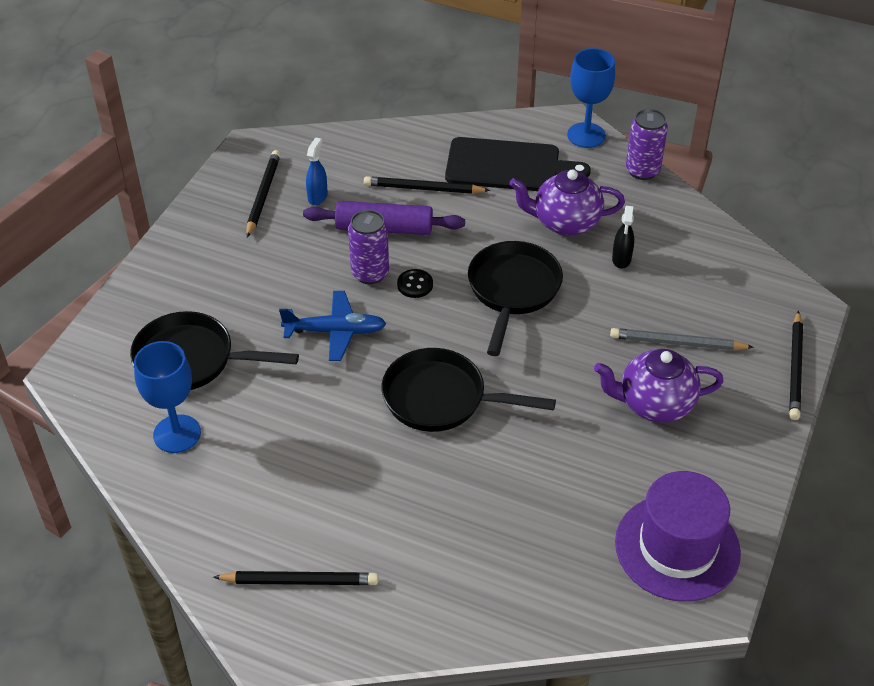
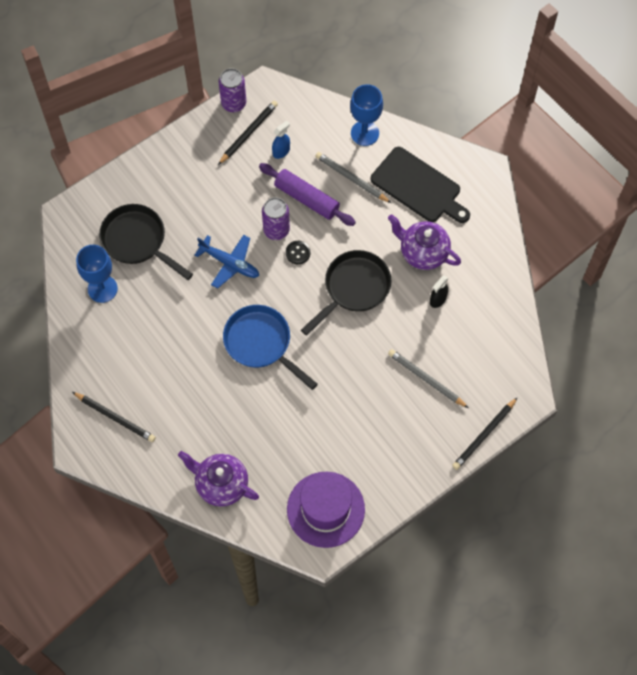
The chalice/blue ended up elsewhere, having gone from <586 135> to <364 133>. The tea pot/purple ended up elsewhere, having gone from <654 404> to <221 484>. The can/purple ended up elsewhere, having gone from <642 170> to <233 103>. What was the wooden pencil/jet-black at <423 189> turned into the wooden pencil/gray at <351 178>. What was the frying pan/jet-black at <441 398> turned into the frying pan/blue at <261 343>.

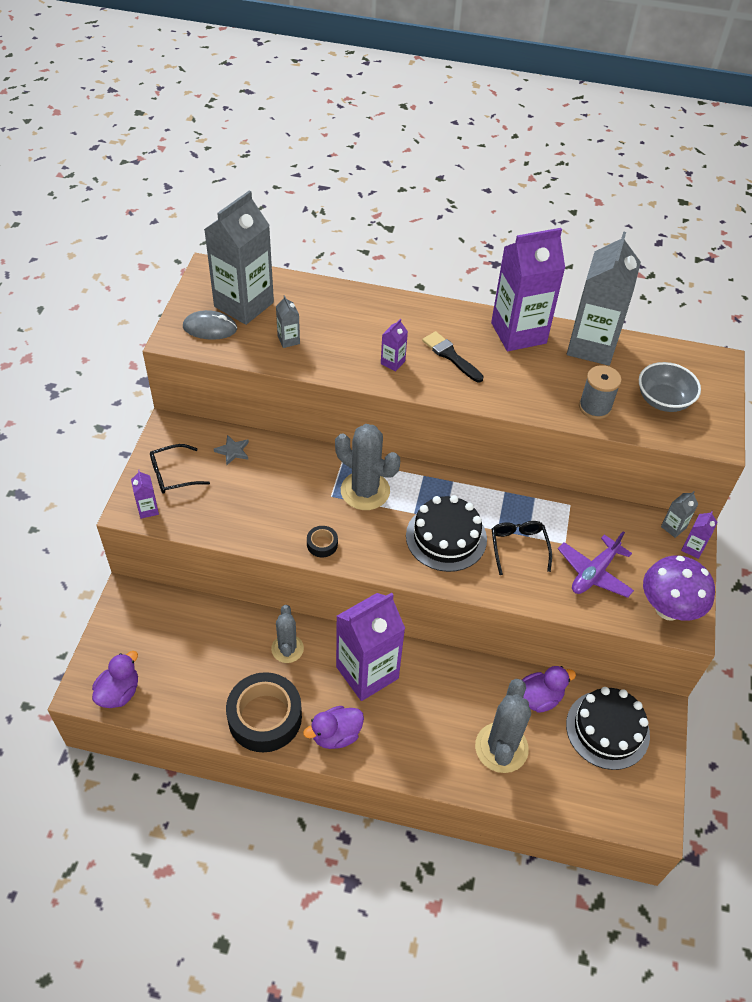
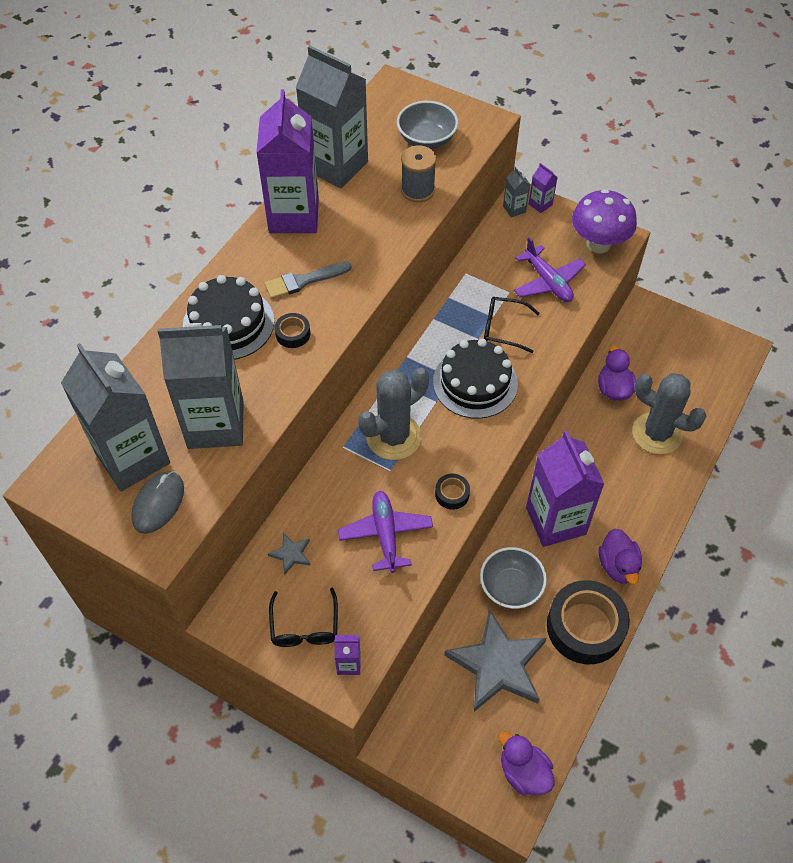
The second view gained the toy plane/purple at <385 534>. The second view gained the five-pointed star/gray at <497 664>. The layer cake/jet-black ended up elsewhere, having gone from <607 729> to <228 323>. Where the cactus/gray stood at <287 649>, the serving bowl/gray came to stand at <510 587>. Where the carton/purple stood at <392 362>, the roll of tape/jet-black came to stand at <293 334>. What was the brush/jet-black at <450 356> turned into the brush/gray at <303 281>. The size of the carton/gray at <288 340> changed by a factor of 2.46.

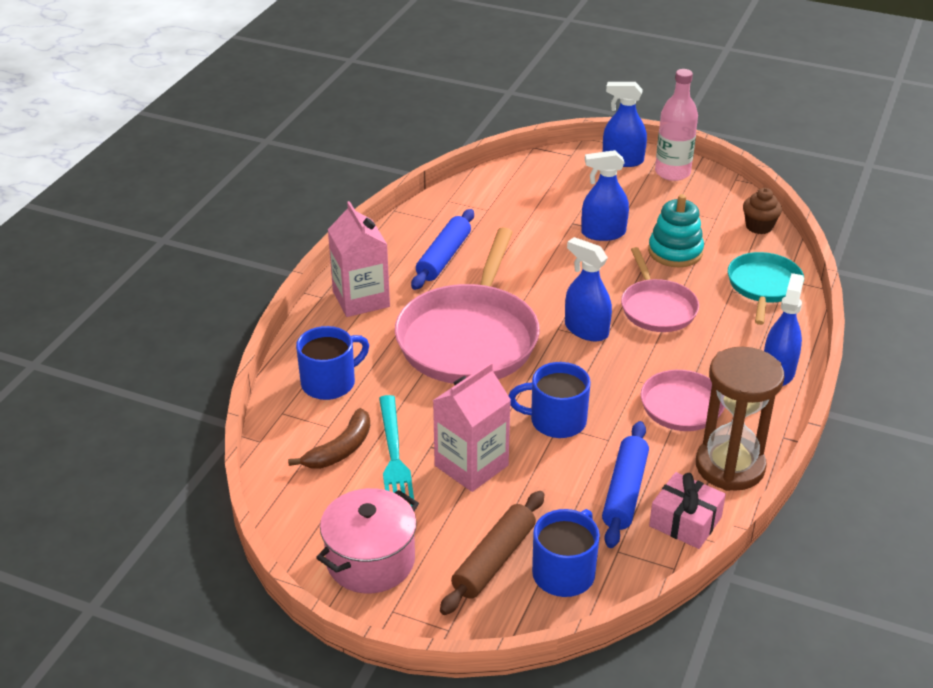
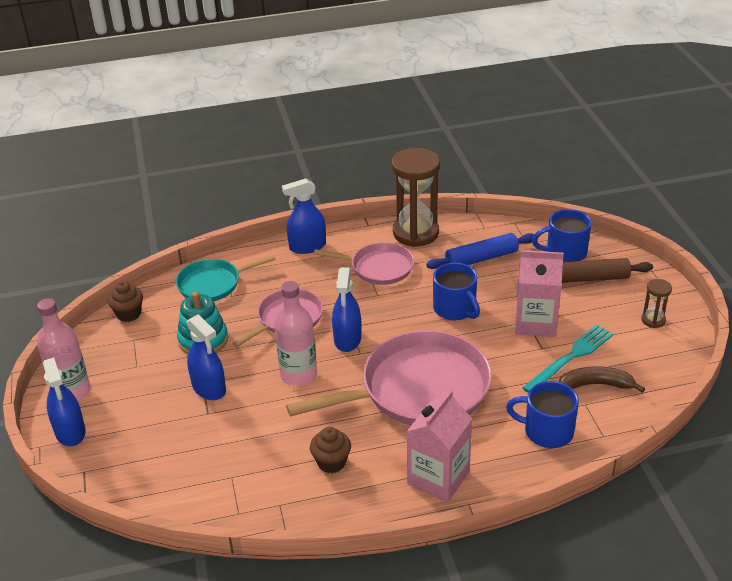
The second view lost the wrapped gift/pink at <685 521>. The second view gained the drink bottle/pink at <298 375>. Where the pot/pink stood at <370 561>, the sand timer/brown came to stand at <653 320>. Where the dough roller/blue stood at <444 257>, the fairy cake/brown came to stand at <331 462>.

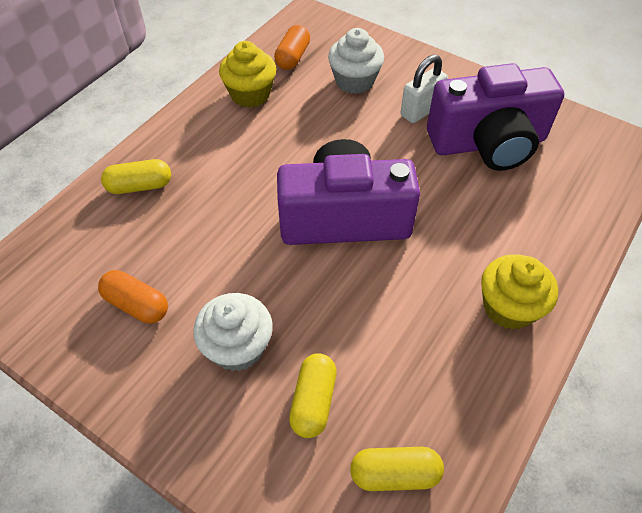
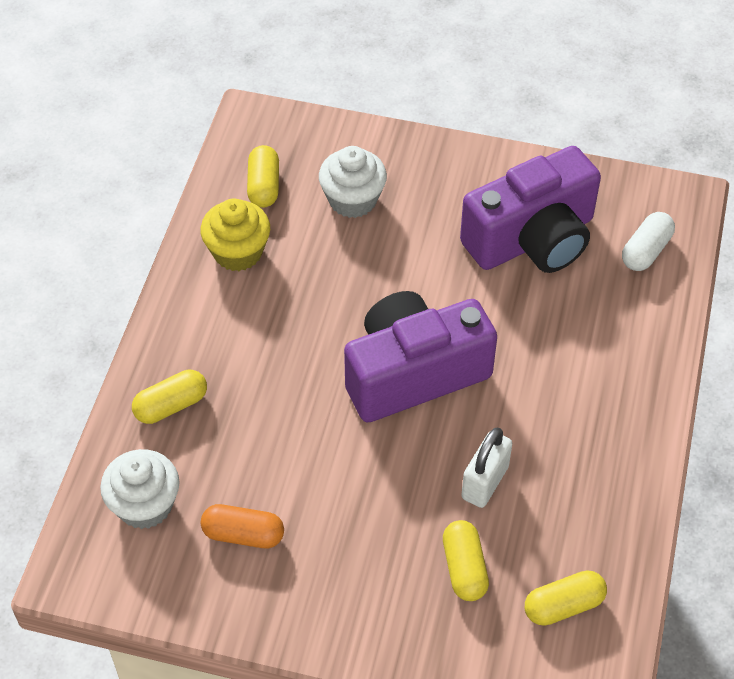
The second view lost the fairy cake/bright yellow at <509 307>. The second view gained the pill/white at <646 251>. The fairy cake/white ended up elsewhere, having gone from <237 347> to <145 505>. The small lock/white ended up elsewhere, having gone from <421 111> to <485 482>. What was the pill/bright orange at <293 57> turned into the pill/bright yellow at <264 186>.

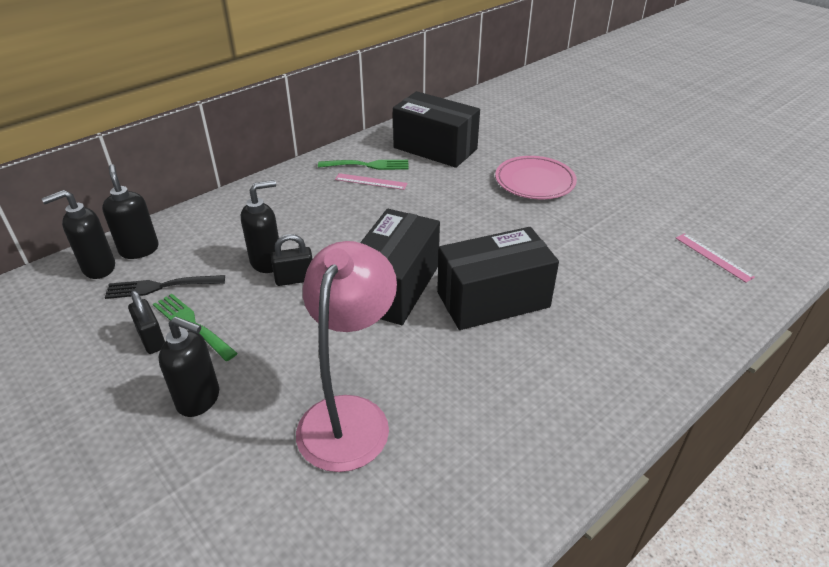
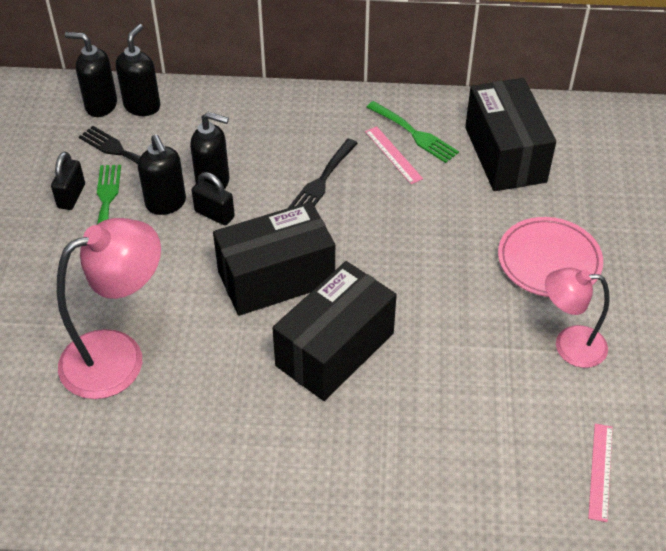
The second view gained the dinner fork/jet-black at <322 180>. The second view gained the reading lamp/pink at <569 346>. The soap dispenser/jet-black ended up elsewhere, having gone from <199 399> to <166 204>. The box/jet-black at <493 300> ended up facing another way, 75 degrees counterclockwise from before.

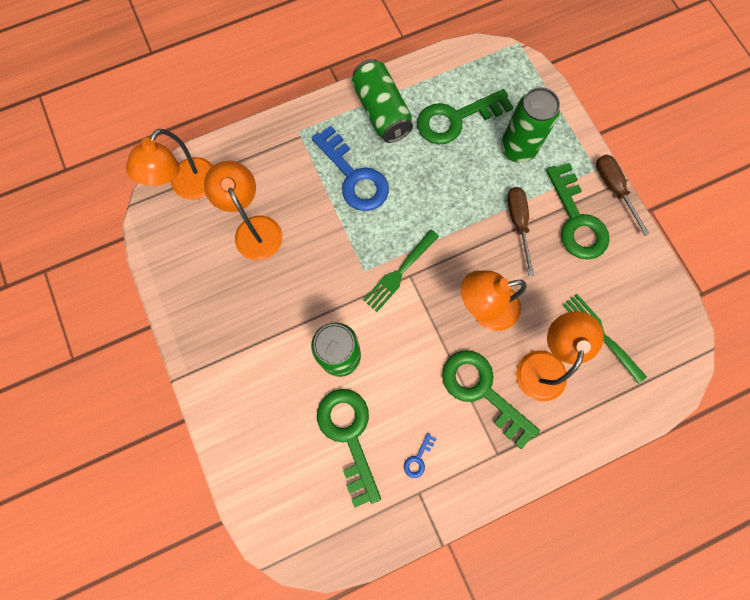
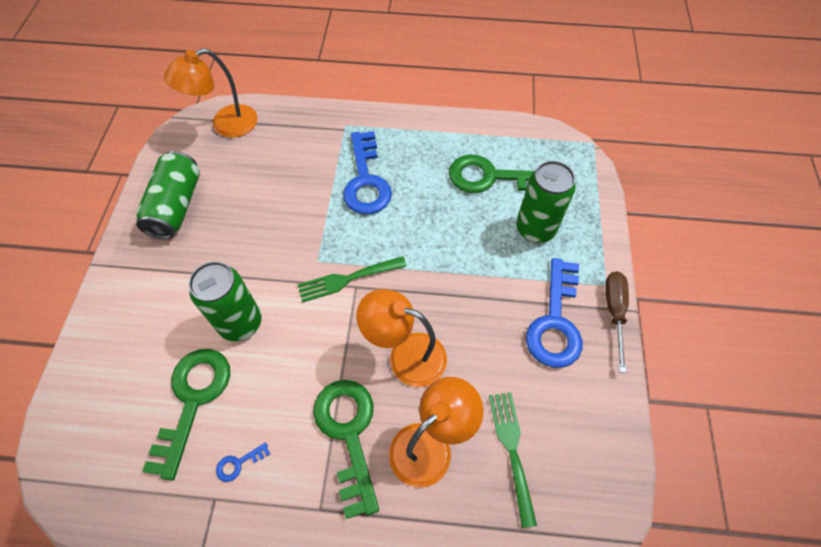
The second view lost the reading lamp/bright orange at <254 228>. The second view lost the hand screwdriver/brown at <518 223>. The can/leaf-green ended up elsewhere, having gone from <381 111> to <176 206>. What was the door key/leaf-green at <576 220> turned into the door key/blue at <555 322>.

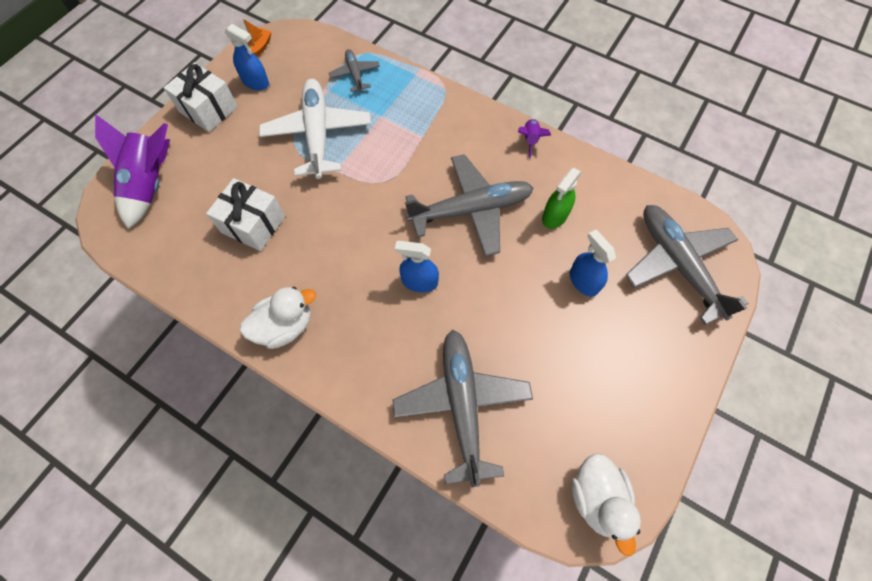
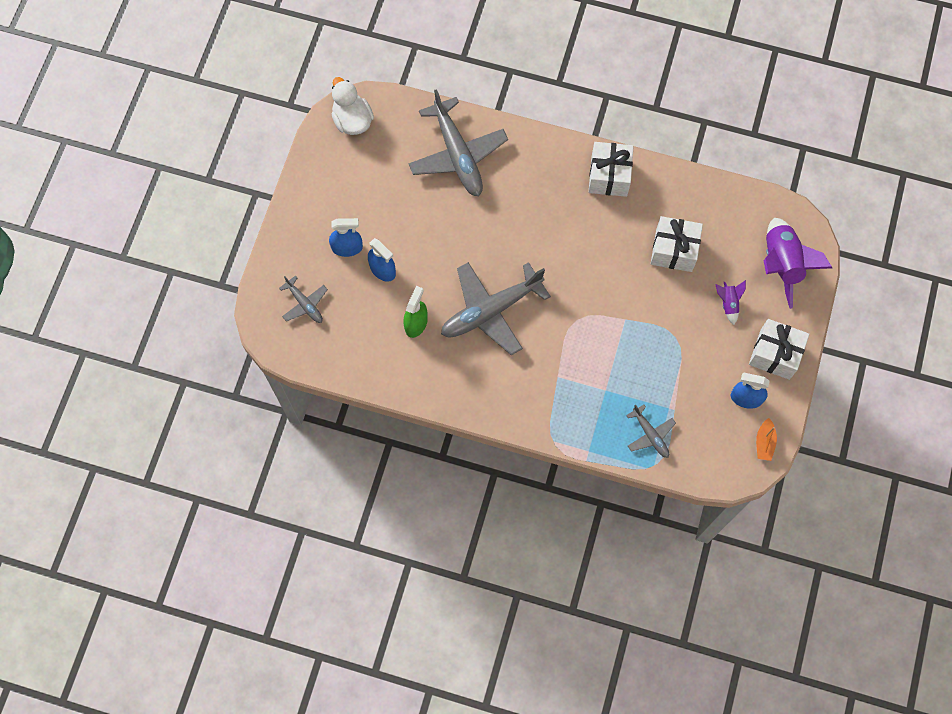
The second view lost the toy plane/white at <317 134>. The spray bottle/blue ended up elsewhere, having gone from <419 282> to <347 247>. The rocket/purple ended up elsewhere, having gone from <530 140> to <728 303>. Where the duck/white stood at <285 326>, the wrapped gift/white came to stand at <609 176>. The size of the toy plane/gray at <678 265> changed by a factor of 0.50.

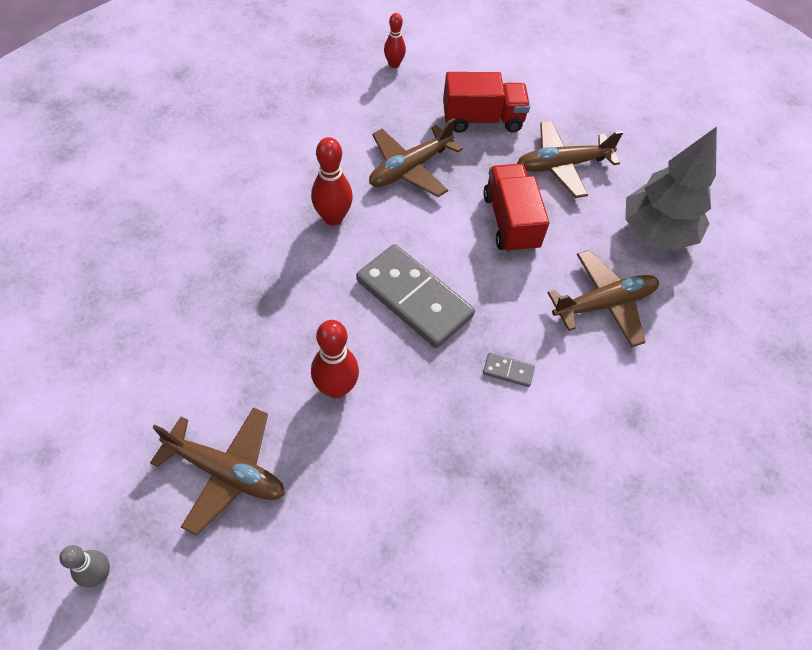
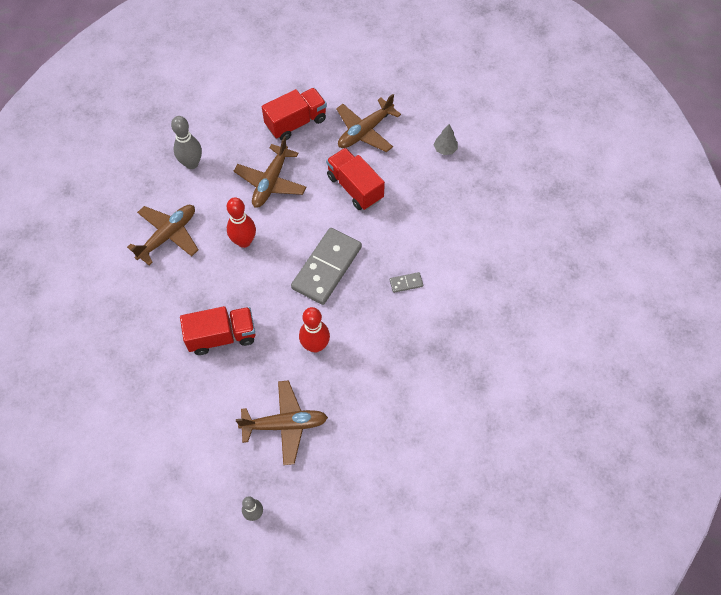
The second view lost the tenpin/scarlet at <394 64>. The second view gained the tenpin/gray at <191 163>. The second view gained the lorry/scarlet at <222 336>. The toy plane/brown ended up elsewhere, having gone from <604 304> to <168 235>. The domino tile/gray at <414 298> ended up facing another way, 75 degrees counterclockwise from before. The size of the toy tree/gray at <656 232> changed by a factor of 0.43.

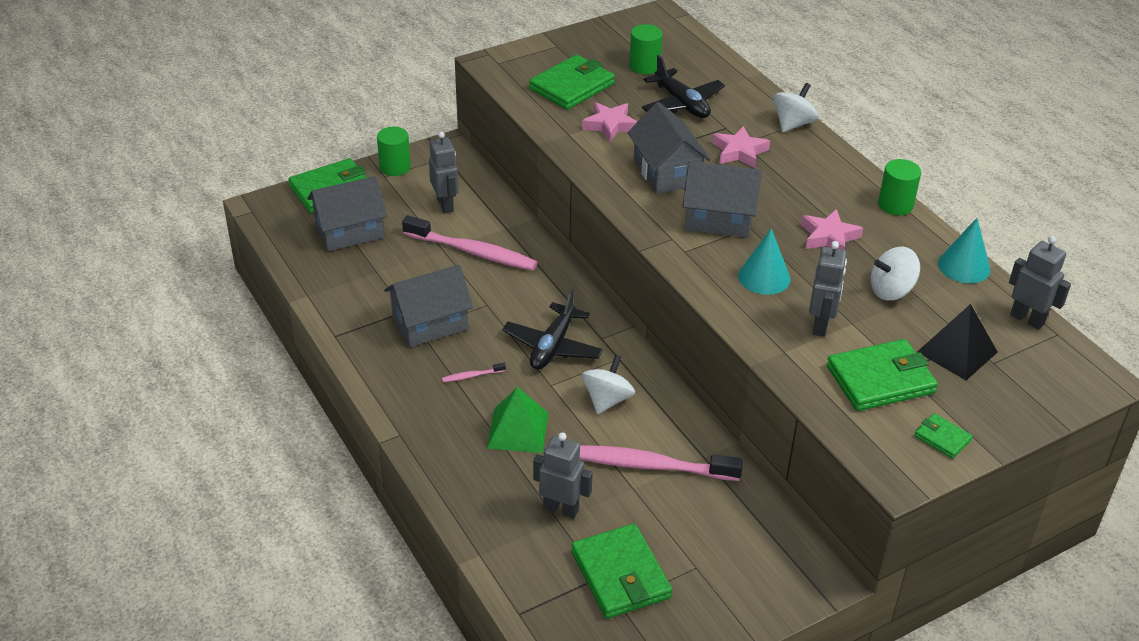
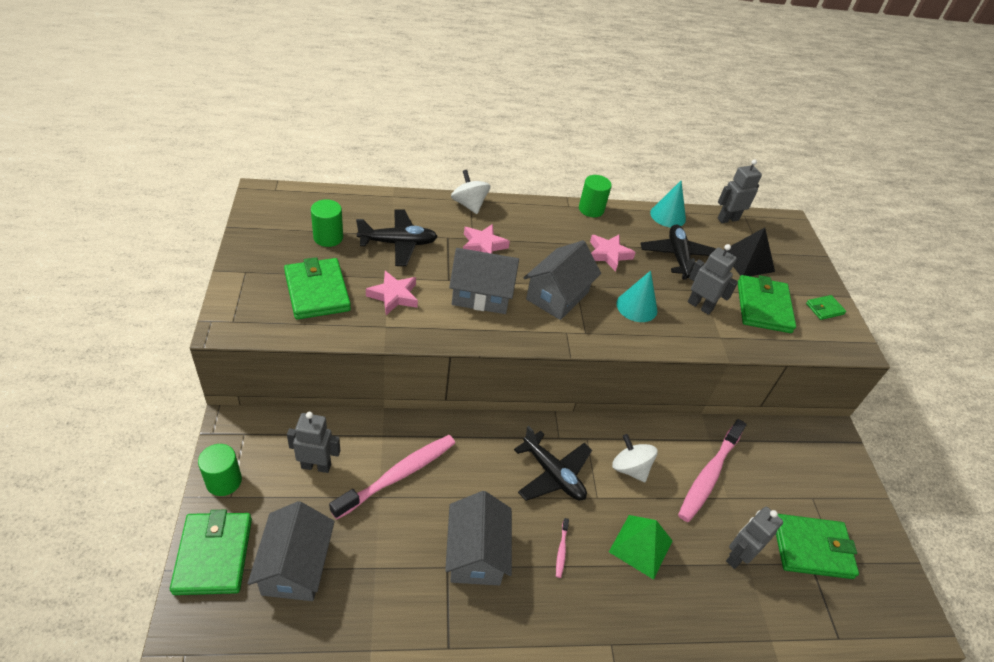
Where the spinning top/white stood at <891 290>, the toy plane/jet-black came to stand at <678 257>.

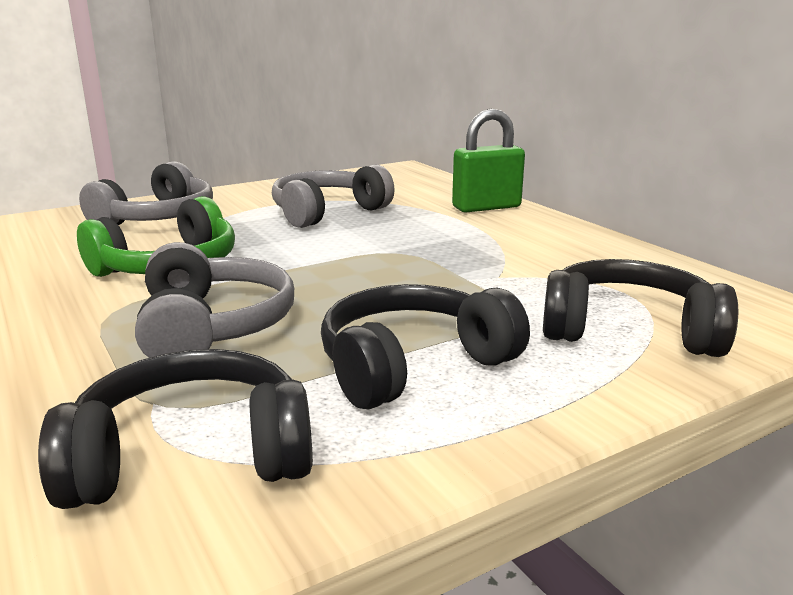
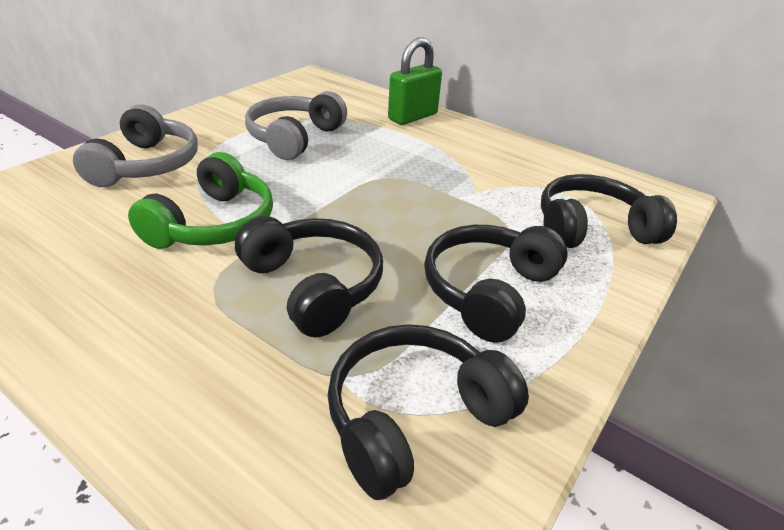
What was the over-ear headphones/gray at <212 327> turned into the over-ear headphones/jet-black at <314 285>.

